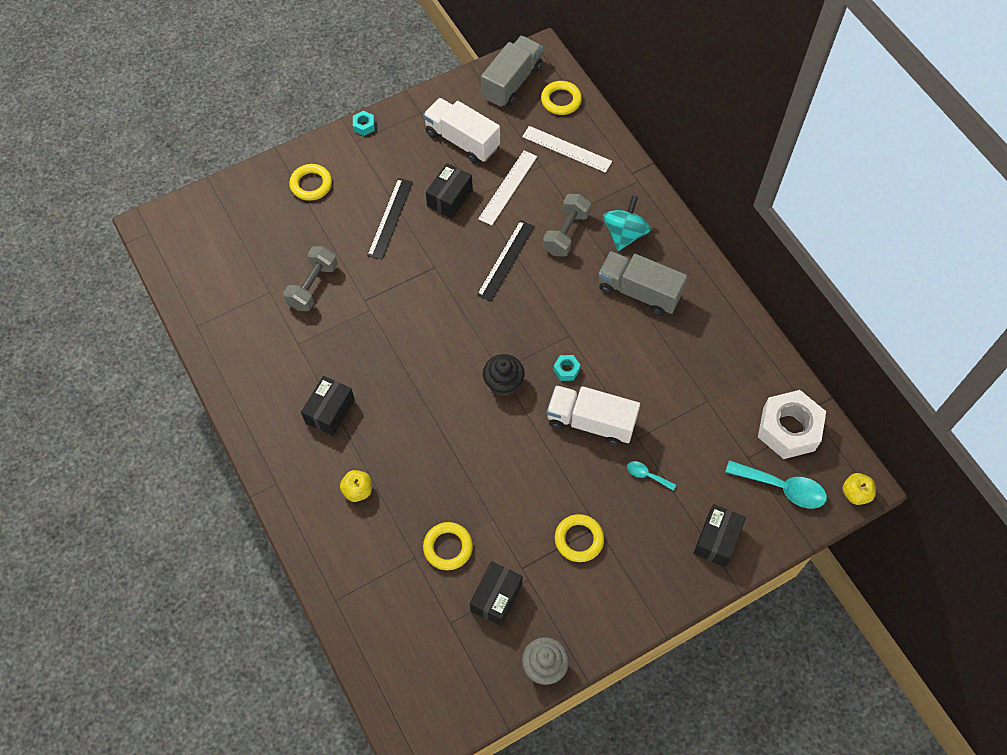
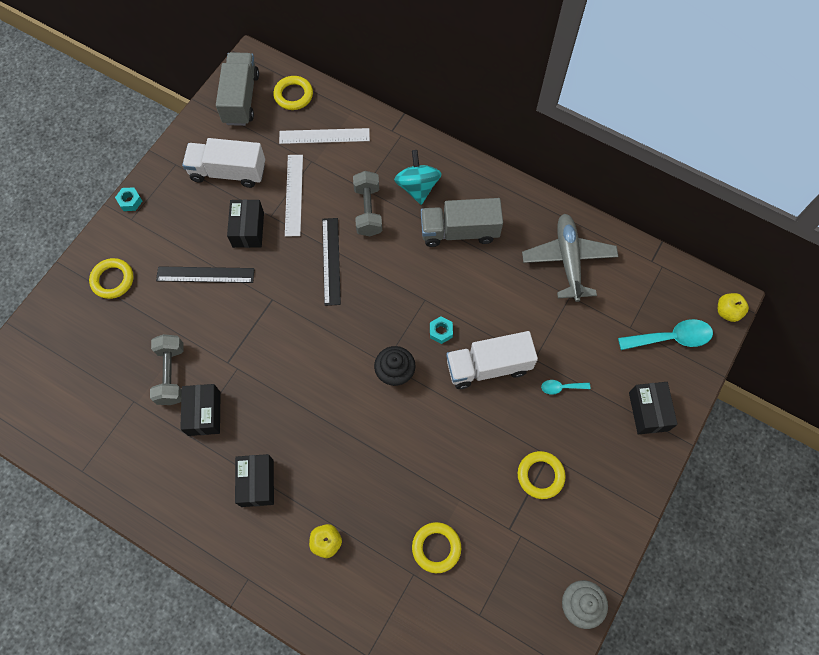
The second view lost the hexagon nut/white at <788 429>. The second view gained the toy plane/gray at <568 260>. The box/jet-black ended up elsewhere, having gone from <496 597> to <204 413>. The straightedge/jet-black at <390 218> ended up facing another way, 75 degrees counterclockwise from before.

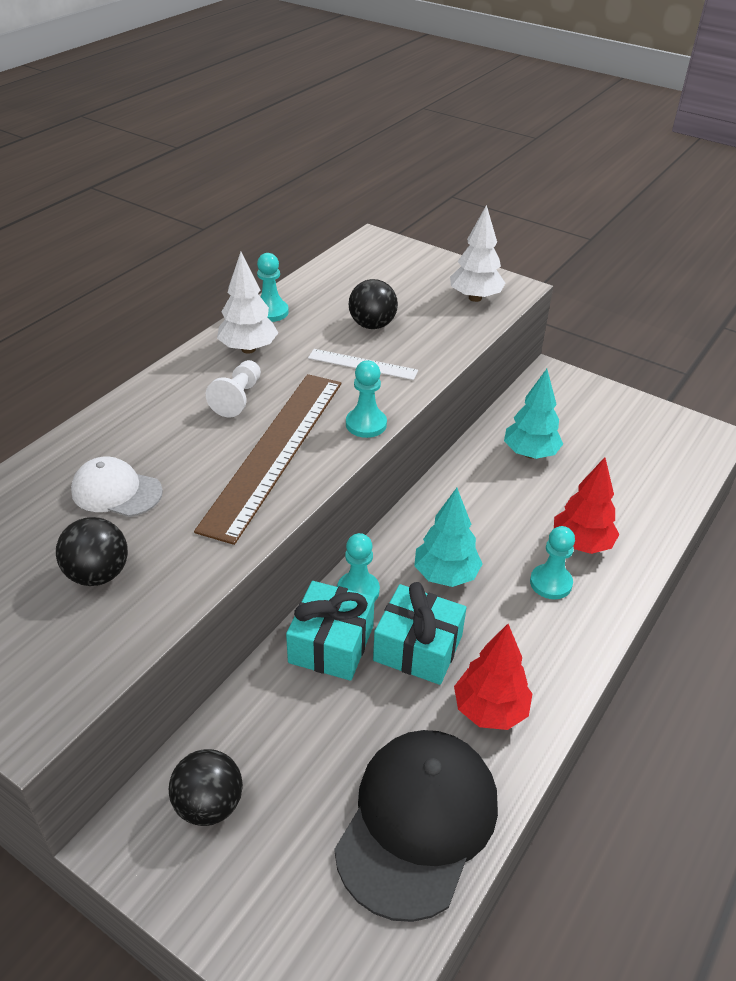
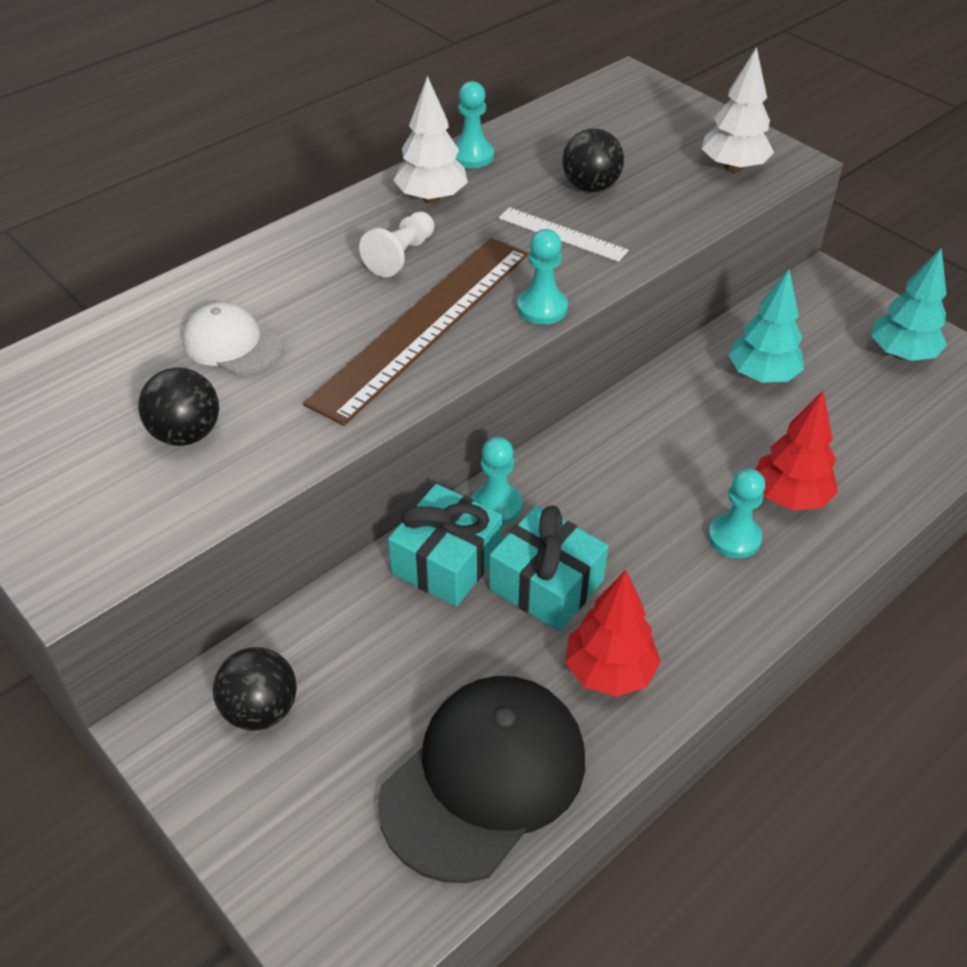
The toy tree/turquoise ended up elsewhere, having gone from <446 575> to <902 354>.

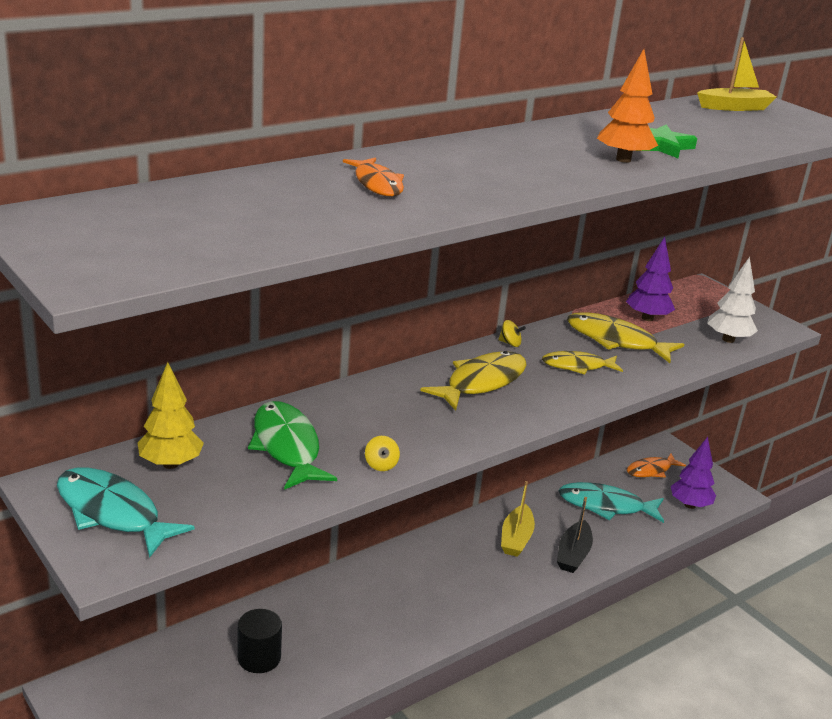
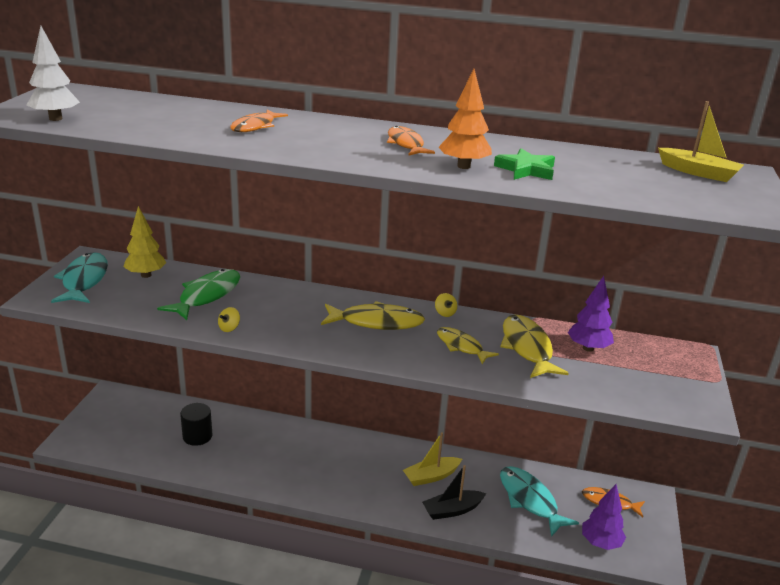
The second view gained the fish figure/bright orange at <406 144>. The toy tree/white ended up elsewhere, having gone from <728 339> to <55 119>.

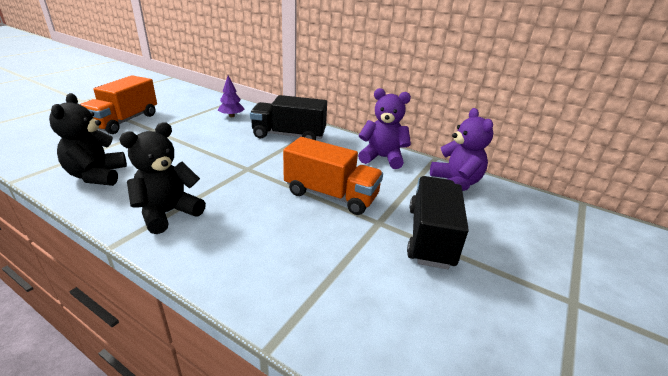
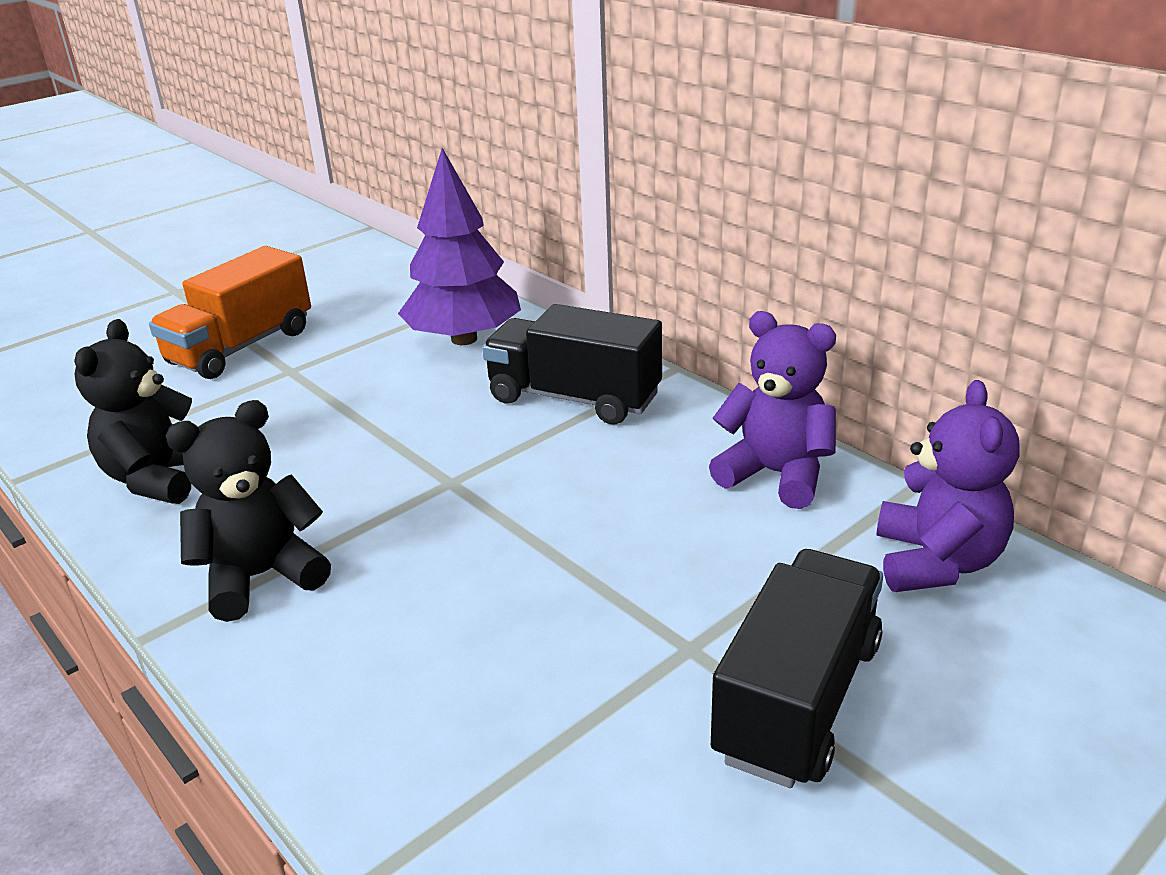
The second view lost the lorry/bright orange at <331 195>. The size of the toy tree/purple at <231 116> changed by a factor of 2.02.

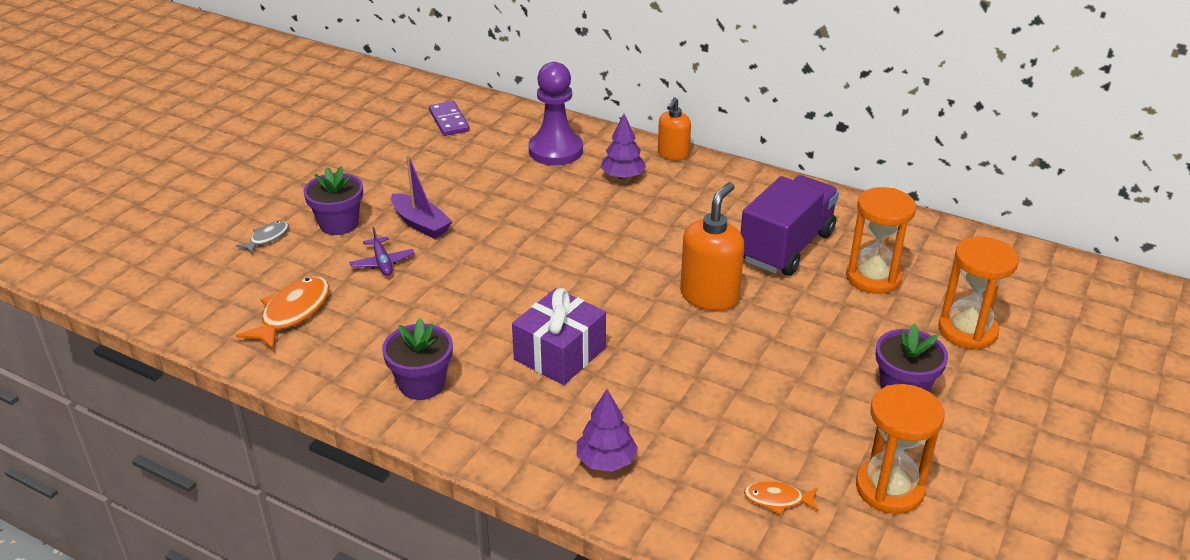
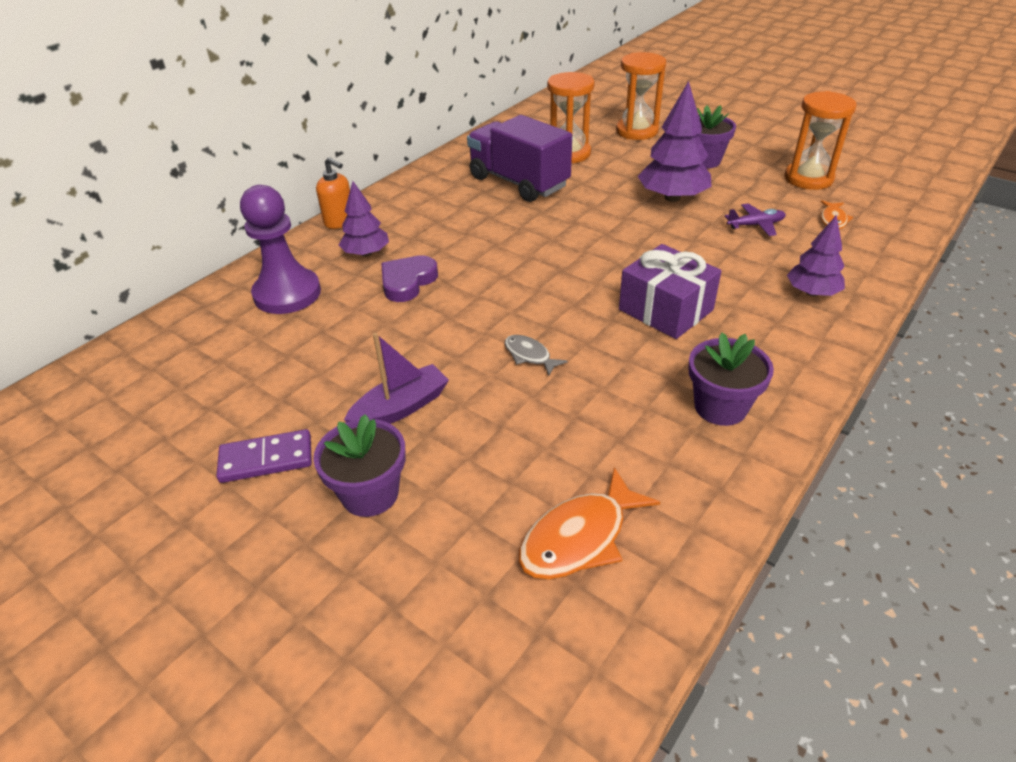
The second view lost the soap dispenser/bright orange at <709 296>. The second view gained the heart shape/purple at <407 282>. The second view gained the toy tree/purple at <672 198>. The fish figure/gray ended up elsewhere, having gone from <267 238> to <529 355>. The toy plane/purple ended up elsewhere, having gone from <382 262> to <755 225>. The domino tile/purple ended up elsewhere, having gone from <449 121> to <266 459>. The fish figure/bright orange at <292 313> ended up facing another way, 75 degrees counterclockwise from before.

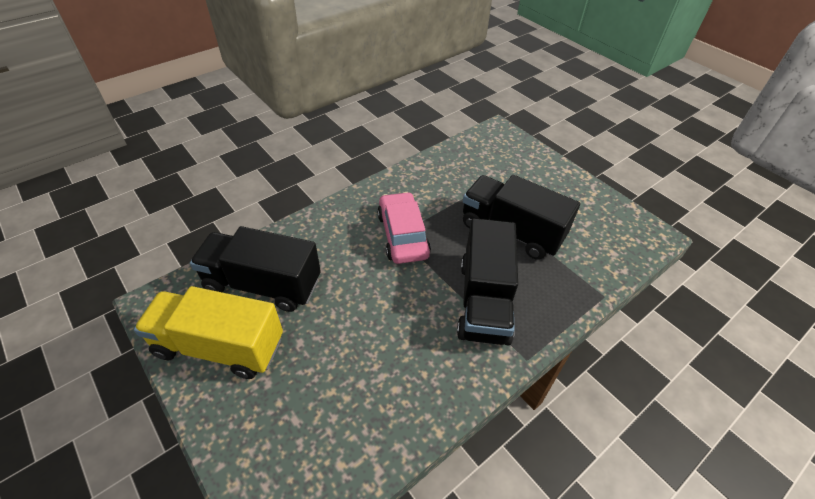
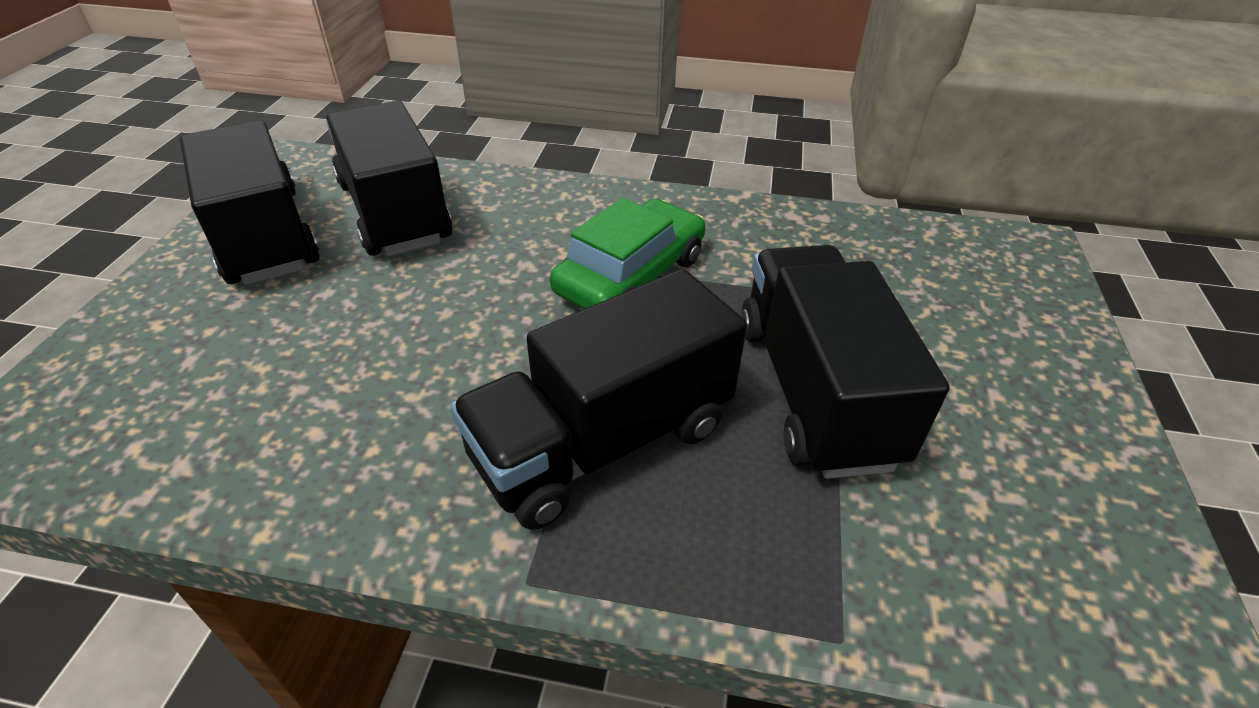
What was the lorry/bright yellow at <219 346> turned into the lorry/jet-black at <265 236>. What was the automobile/pink at <403 235> turned into the automobile/leaf-green at <631 275>.

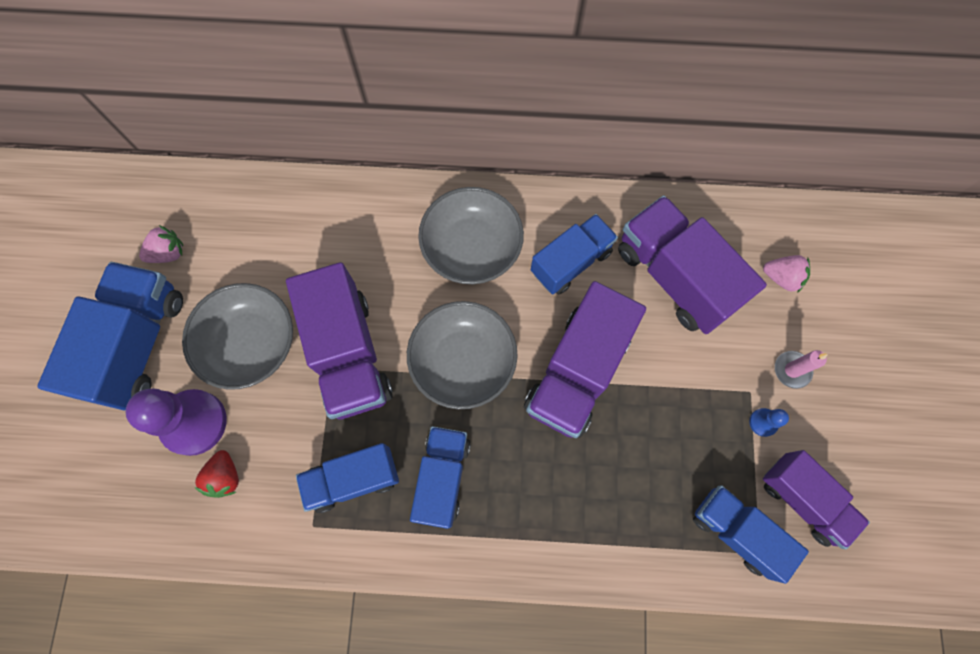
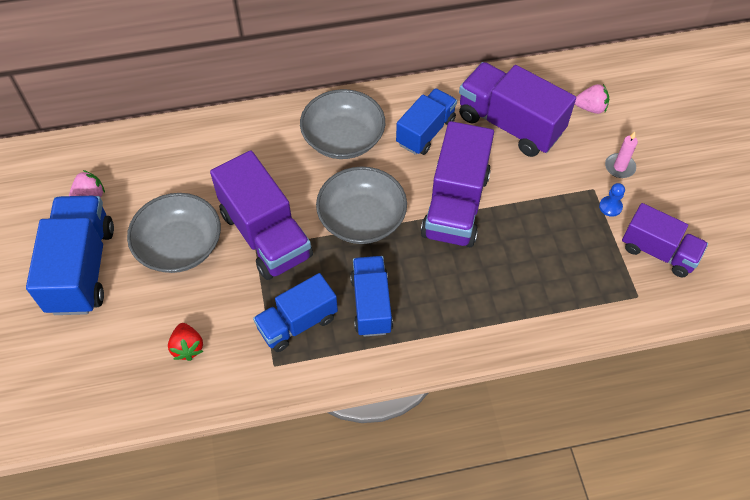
The second view lost the pawn/purple at <194 422>. The second view lost the lorry/blue at <736 531>.

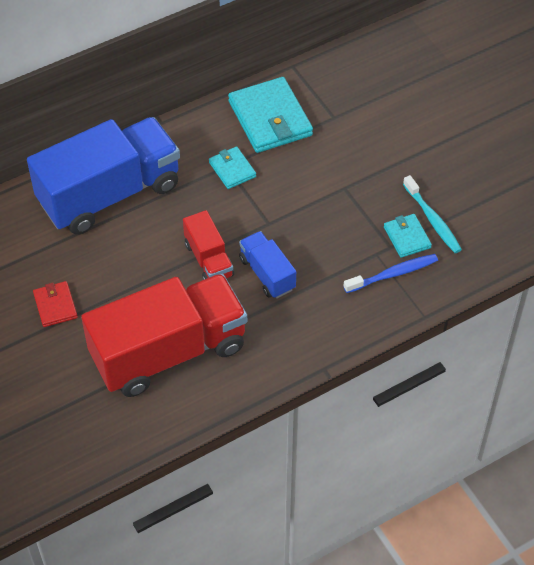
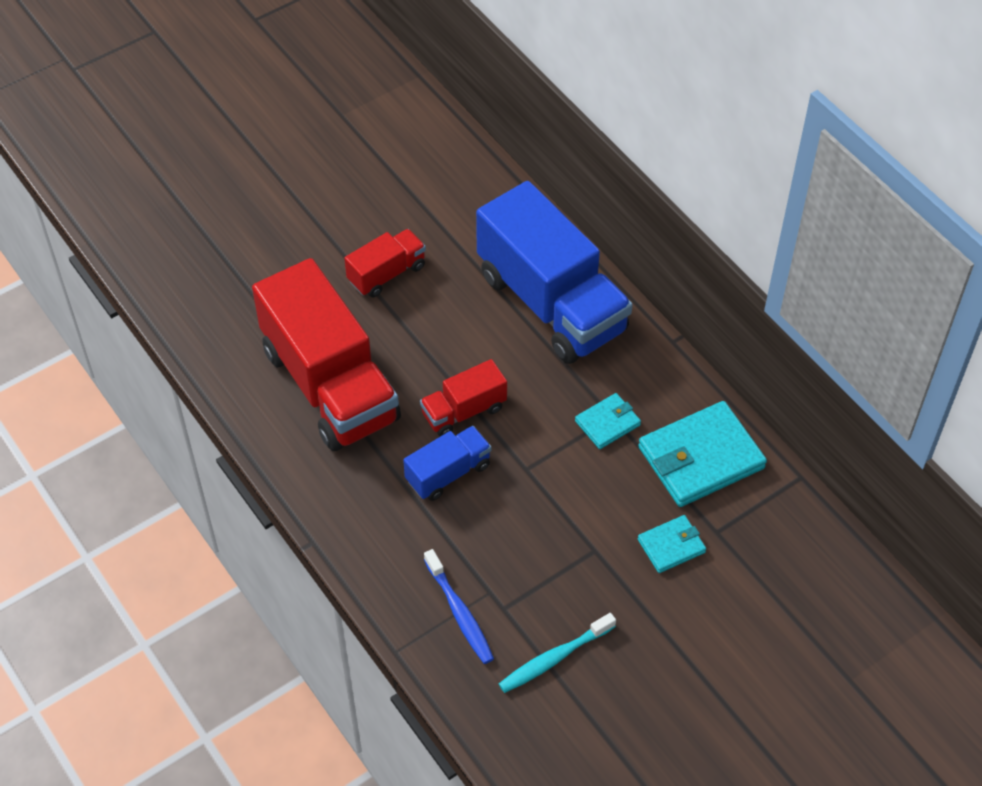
The card wallet/turquoise ended up elsewhere, having gone from <407 237> to <671 546>. Where the card wallet/scarlet stood at <55 306>, the lorry/scarlet came to stand at <386 274>.

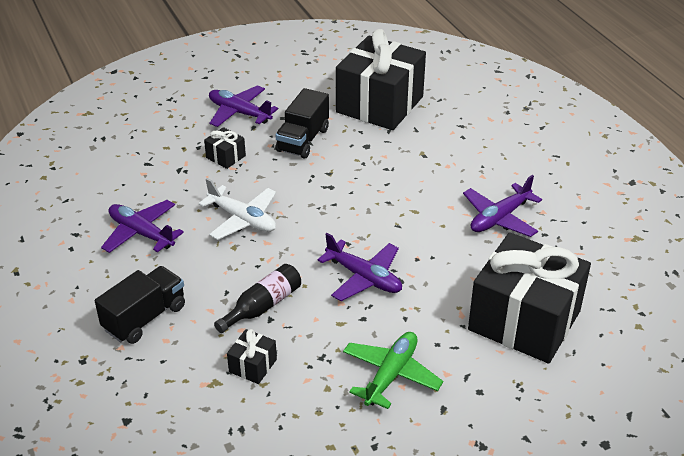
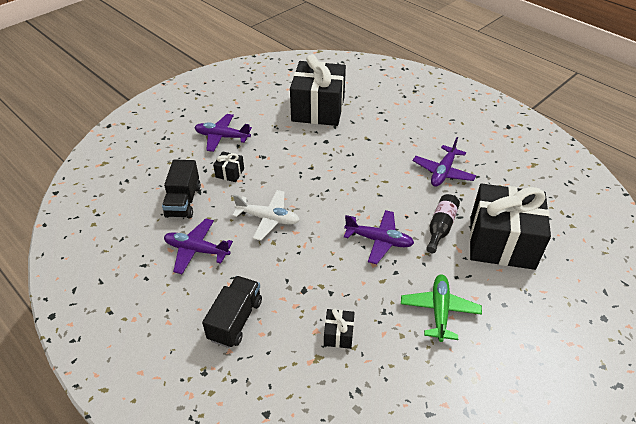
The drink bottle/jet-black ended up elsewhere, having gone from <263 306> to <440 227>. The lorry/jet-black ended up elsewhere, having gone from <303 140> to <183 201>.

